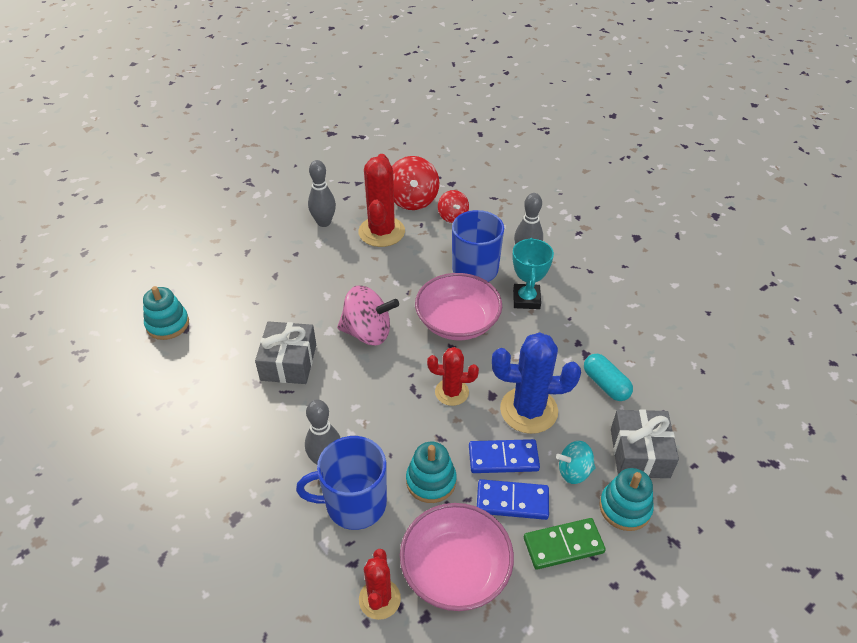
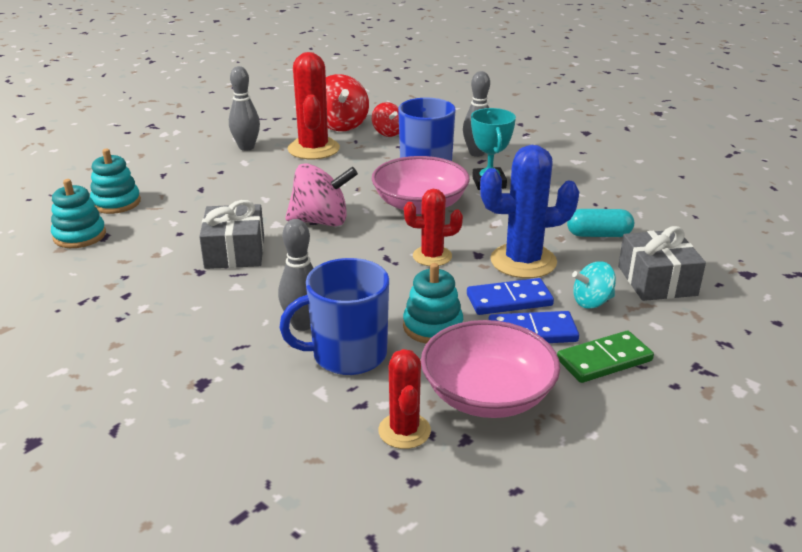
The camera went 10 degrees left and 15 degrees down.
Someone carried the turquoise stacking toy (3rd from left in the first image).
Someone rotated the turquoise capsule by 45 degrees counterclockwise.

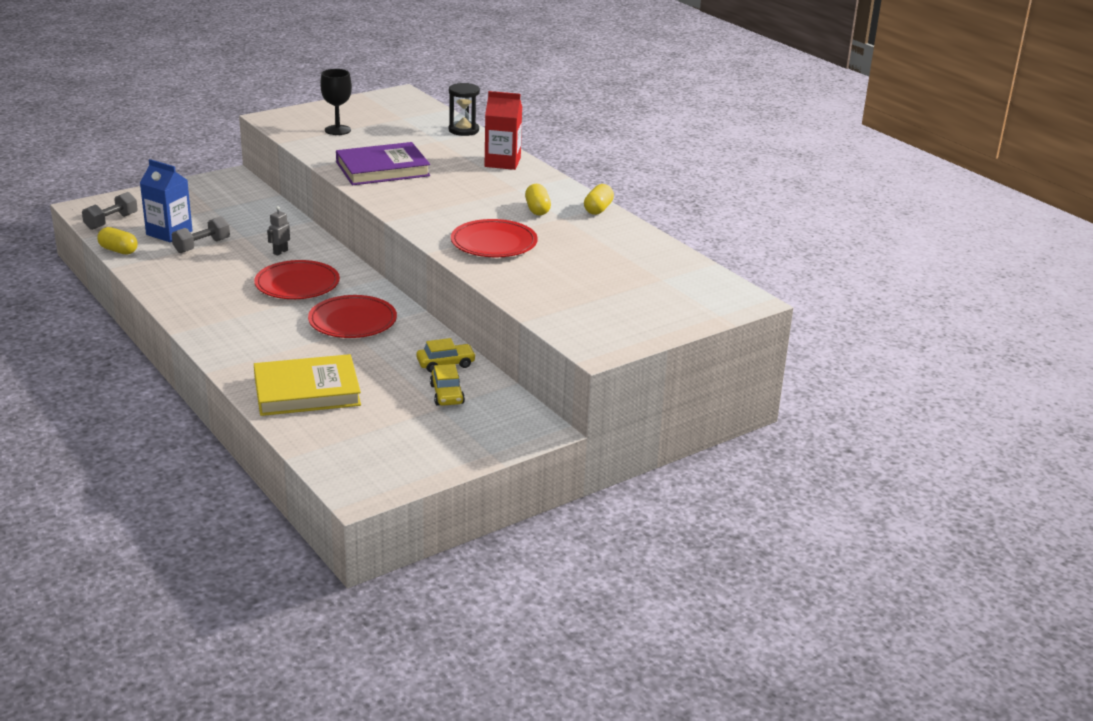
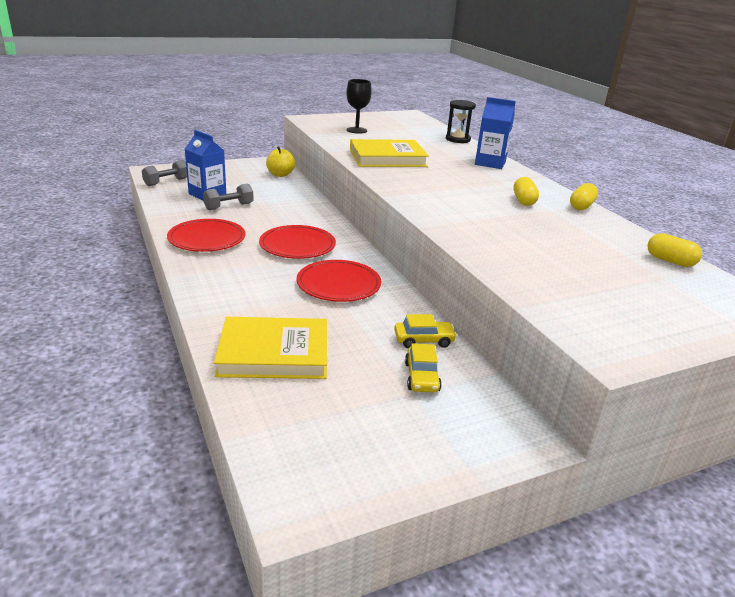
The camera went 10 degrees right and 0 degrees up.
Someone took away the grey robot.
Someone put down the yellow apple.
Someone carried the yellow capsule (1st from left in the first image).
Someone carried the red plate (3rd from left in the first image).
Someone repainted the purple book, which became the yellow book (2nd from left).
Someone repainted the red carton, which became the blue carton (2nd from left).

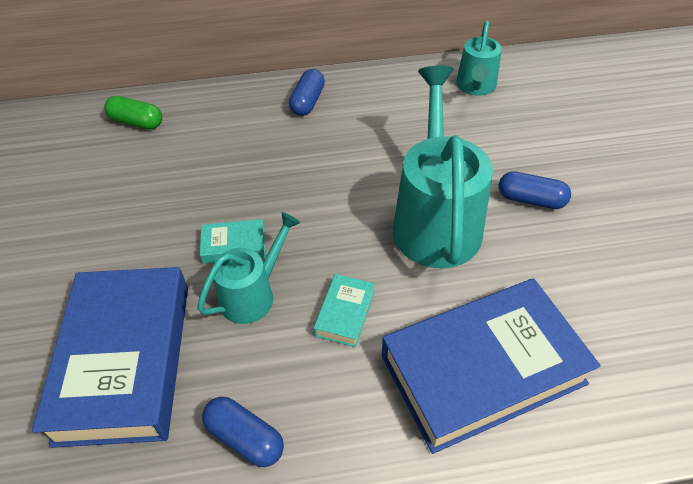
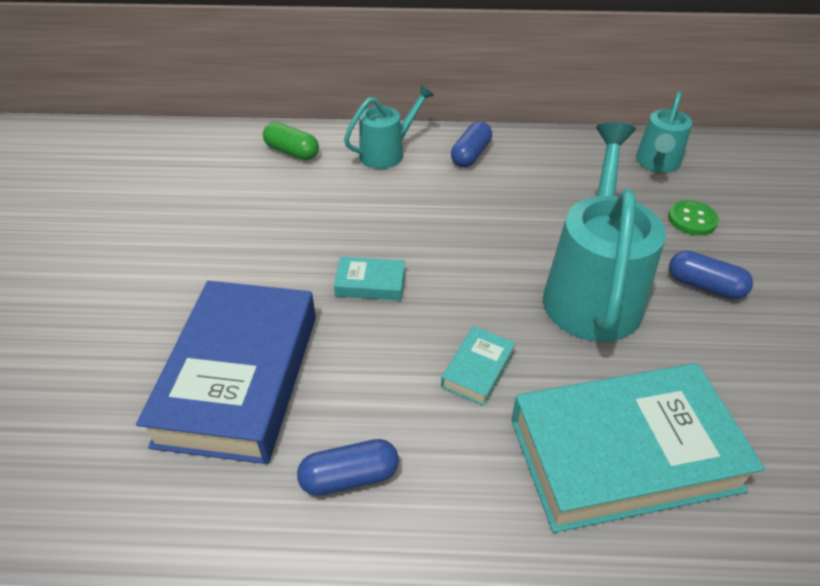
The camera went 10 degrees right and 5 degrees down.
Someone put down the green button.
Someone carried the turquoise watering can (1st from left).
Someone repainted the blue book (2nd from left), which became the turquoise book (3rd from left).
Someone rotated the blue capsule (1st from left) by 60 degrees counterclockwise.

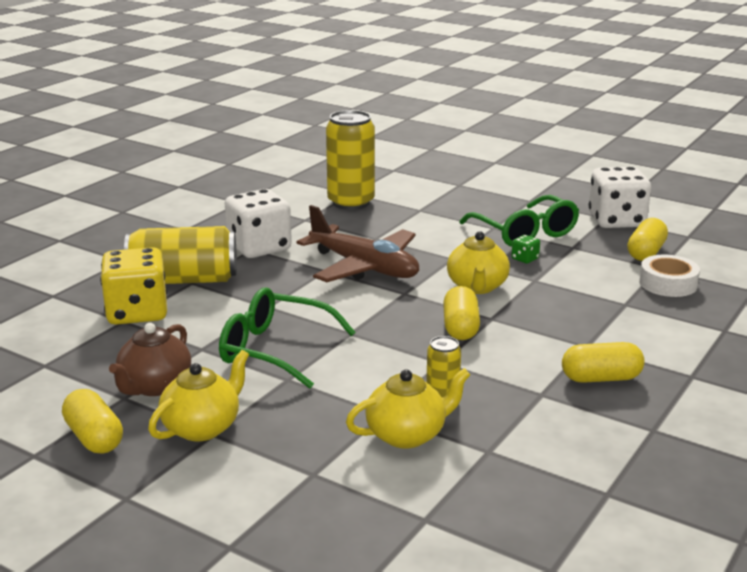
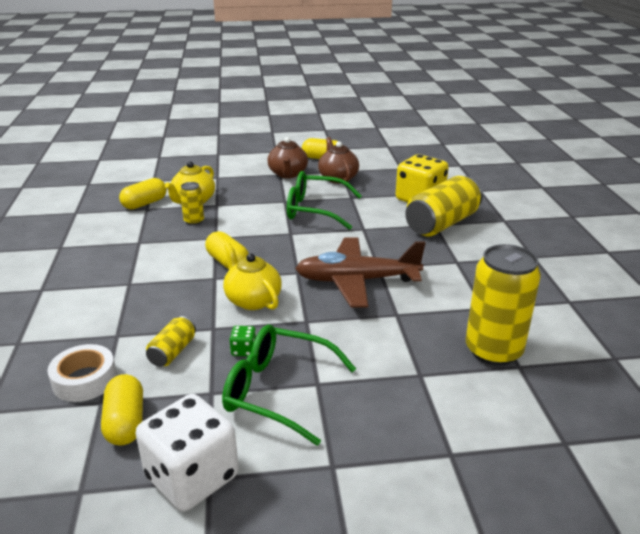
The camera went 140 degrees right and 5 degrees up.
Someone took away the white dice (1st from left).
Someone put down the yellow can (1st from left).
Someone carried the yellow capsule (3rd from left in the first image).
Someone repainted the yellow teapot (1st from left), which became the brown teapot (1st from left).
Someone rotated the green glasses (1st from left in the first image) by 150 degrees counterclockwise.

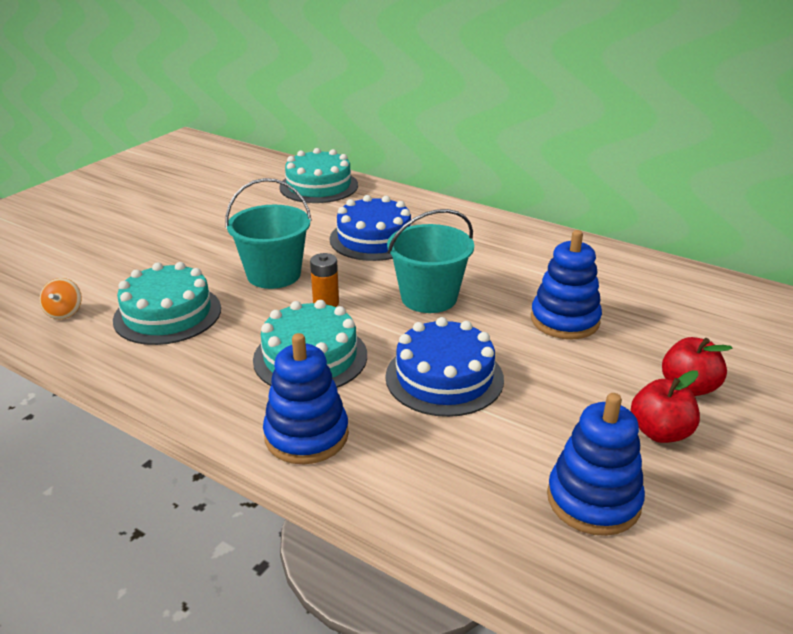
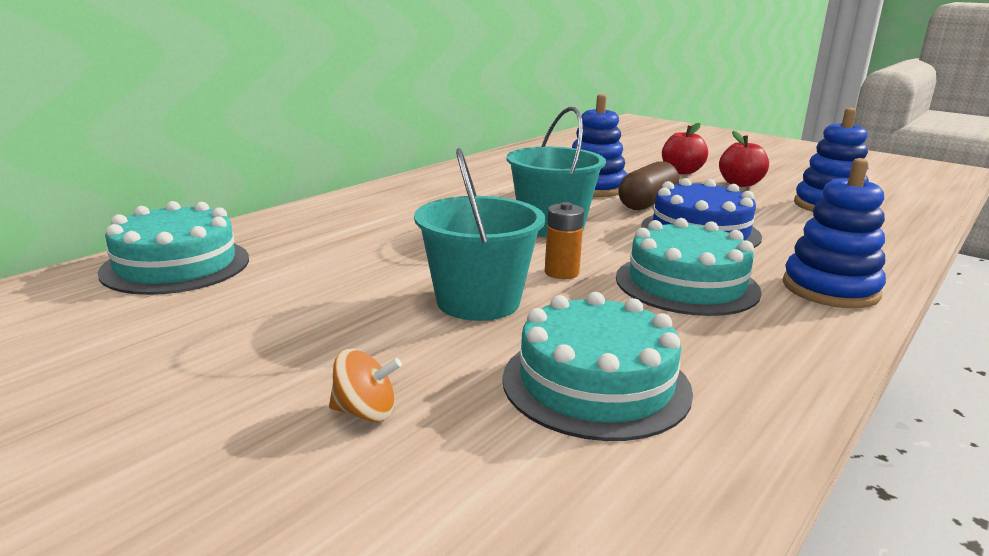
The camera went 85 degrees left and 10 degrees down.
Someone took away the blue cake (1st from left).
Someone put down the brown capsule.
Someone carried the orange spinning top.

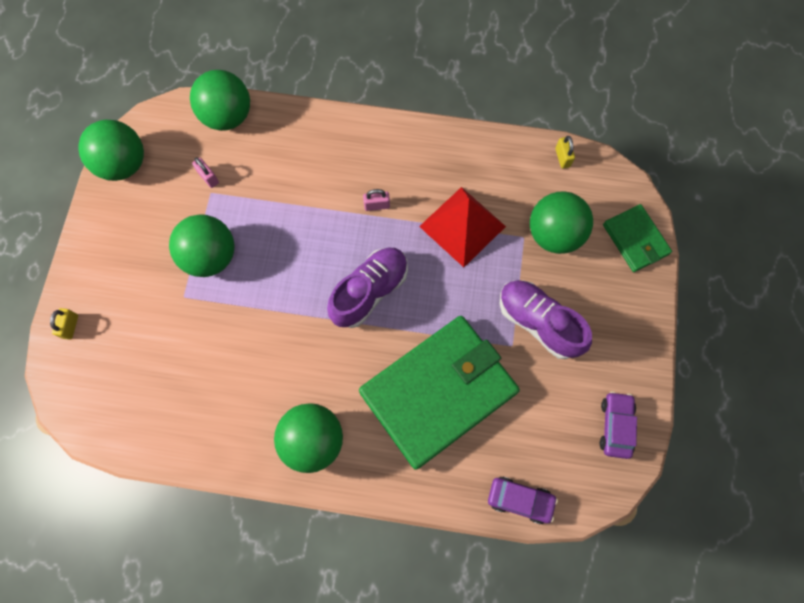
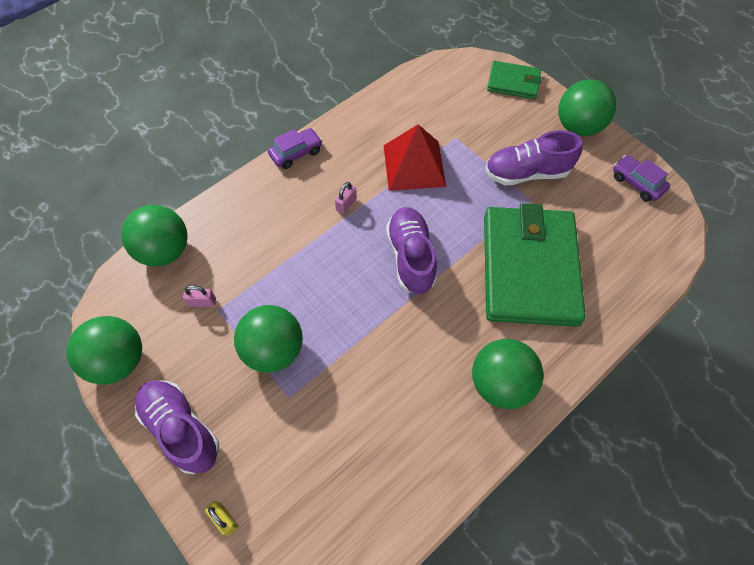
The camera went 50 degrees left and 10 degrees down.
Someone took away the yellow padlock (2nd from left).
Someone put down the purple shoe (1st from left).
Someone carried the purple car (1st from left).
Someone carried the green ball (5th from left).

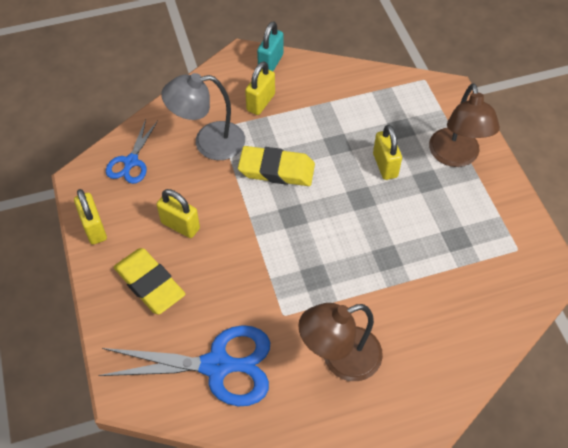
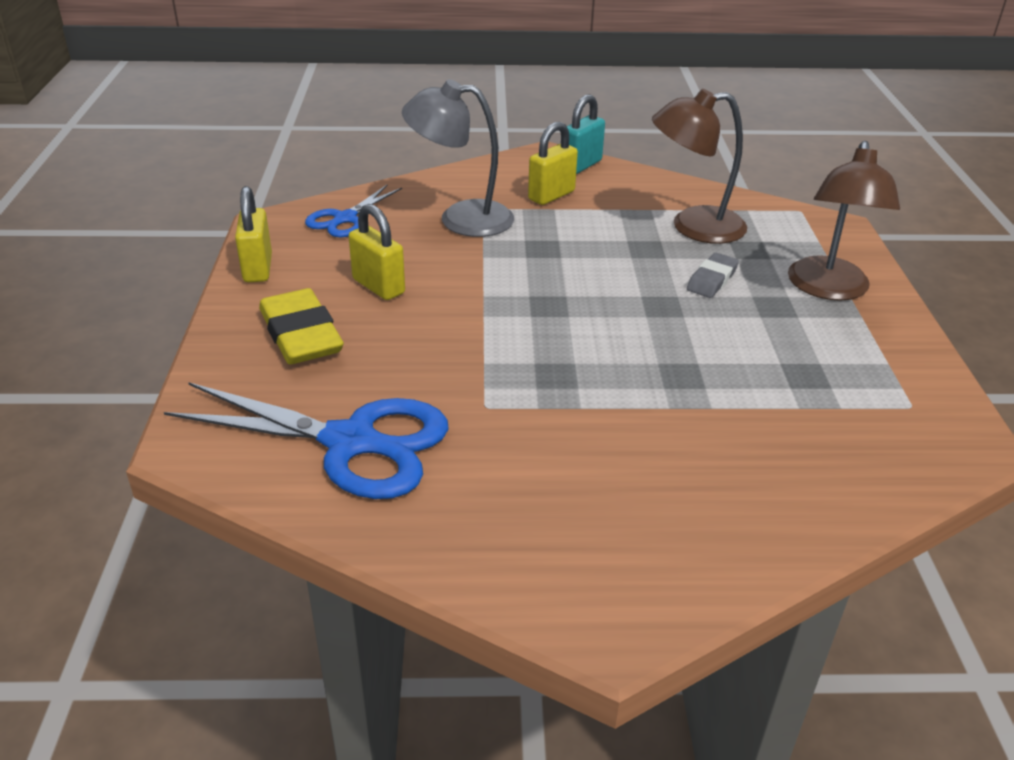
The camera went 15 degrees right and 20 degrees down.
Someone took away the yellow eraser (2nd from left).
Someone carried the brown lamp (1st from left).
Someone swapped the yellow padlock (4th from left) for the grey eraser.

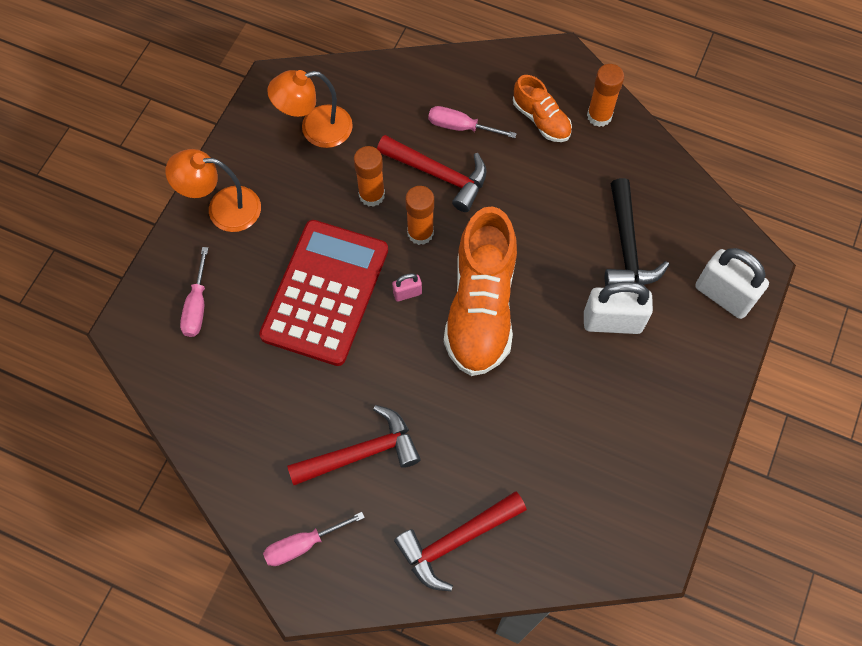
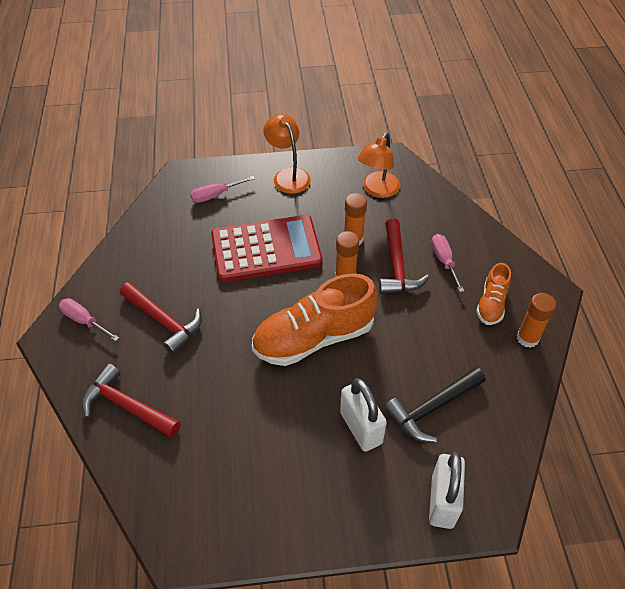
The camera went 60 degrees right and 15 degrees down.
Someone took away the pink padlock.
Someone rotated the orange lamp (2nd from left) by 105 degrees counterclockwise.

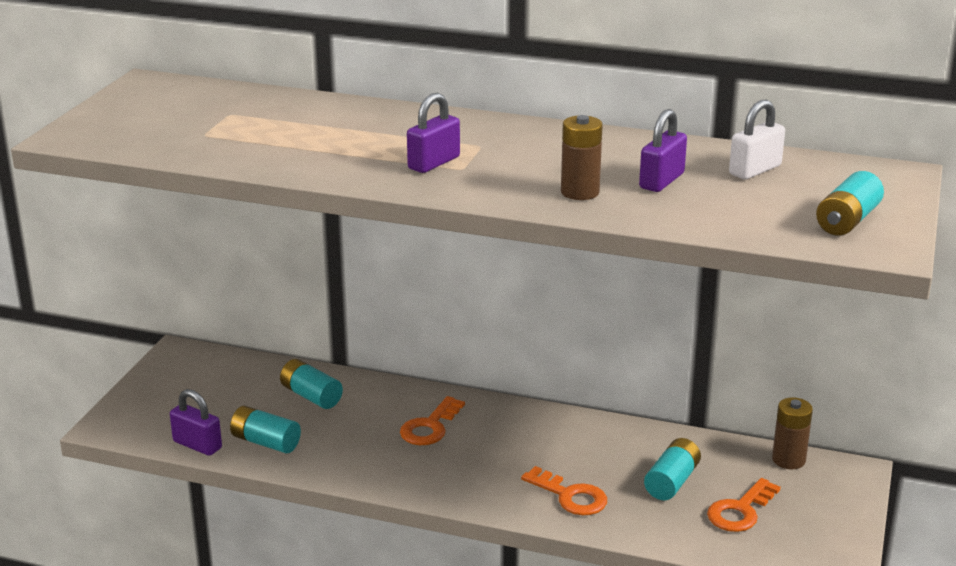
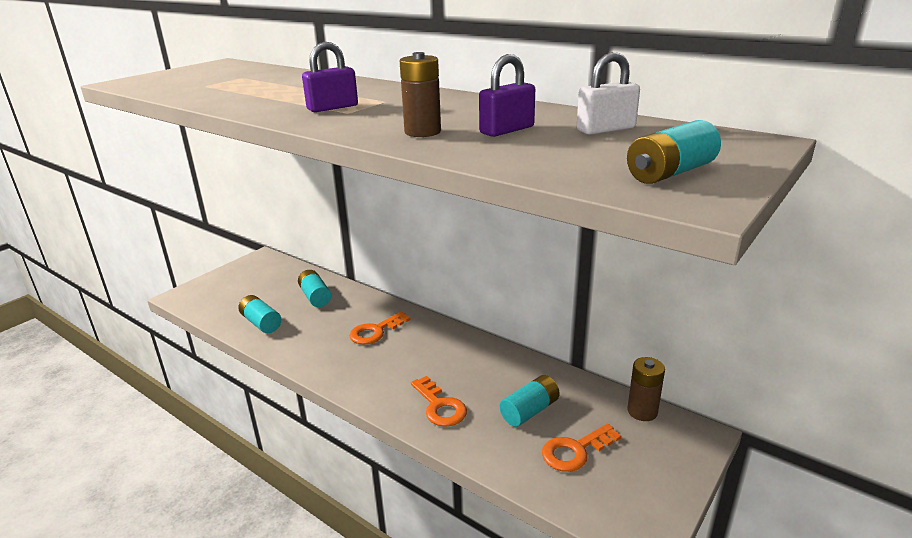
The camera went 20 degrees right and 0 degrees up.
Someone took away the purple padlock (1st from left).

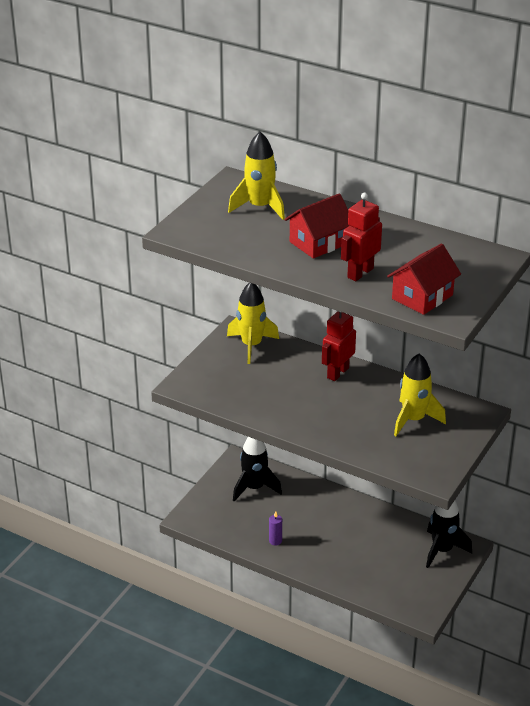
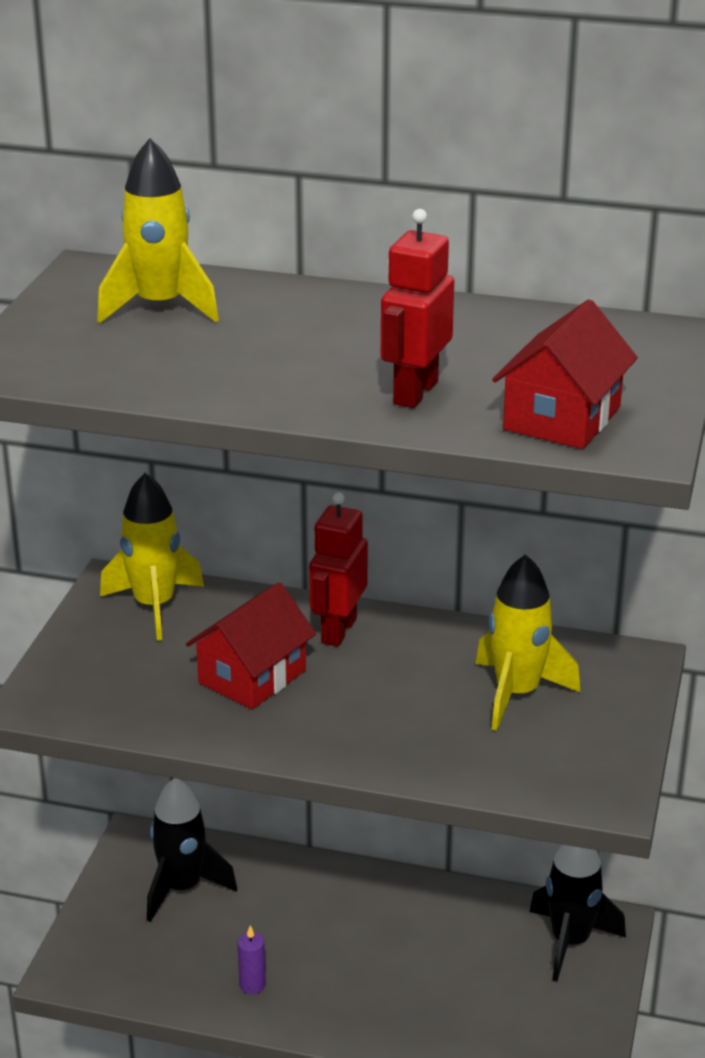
The camera went 15 degrees left and 5 degrees down.
Someone carried the red house (1st from left).

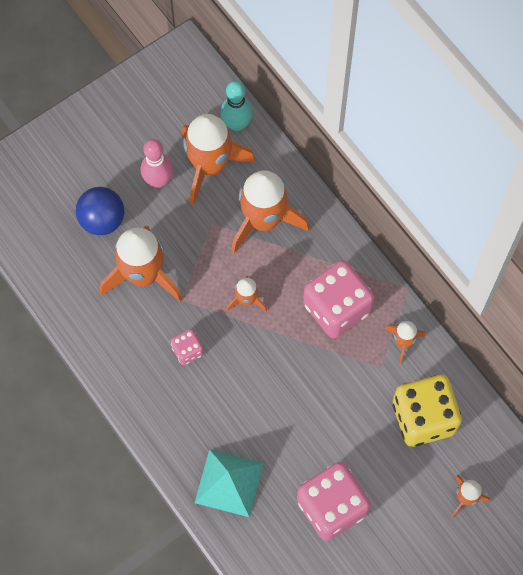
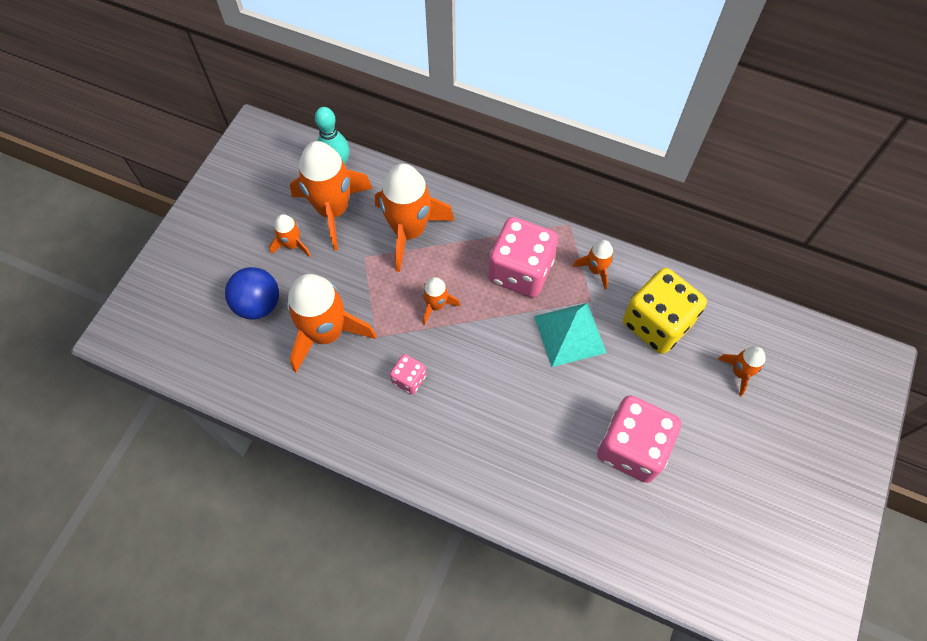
The camera went 30 degrees left and 5 degrees down.
Someone carried the turquoise pyramid.
Someone swapped the pink bowling pin for the orange rocket (1st from left).

